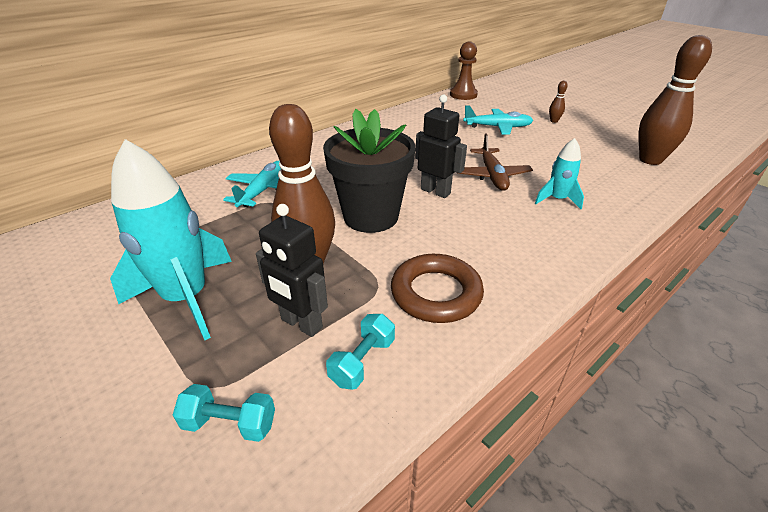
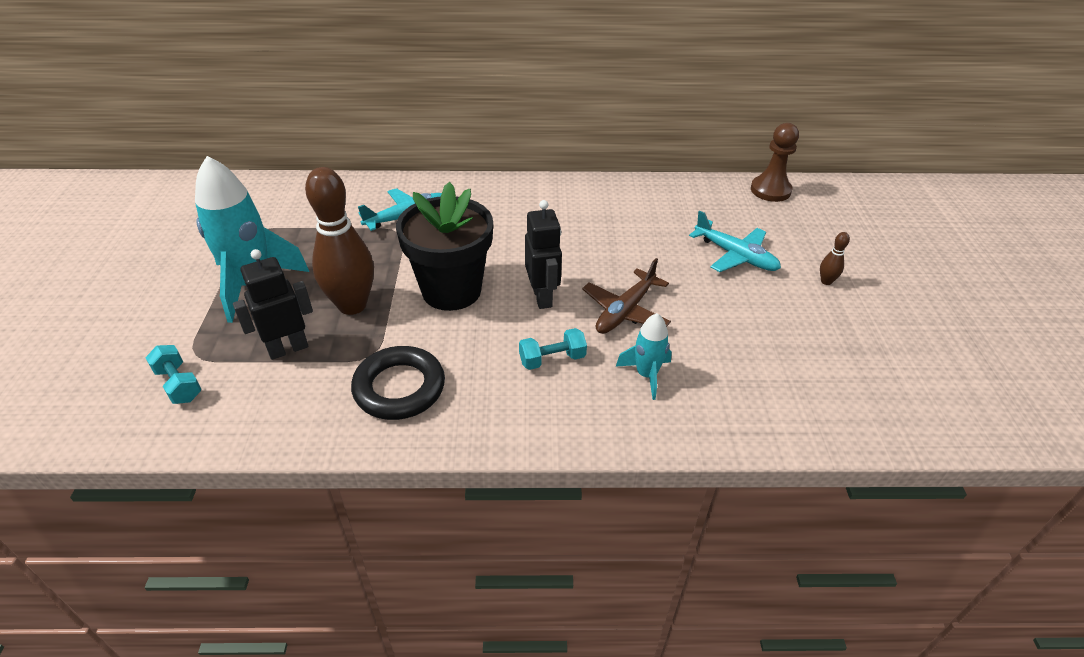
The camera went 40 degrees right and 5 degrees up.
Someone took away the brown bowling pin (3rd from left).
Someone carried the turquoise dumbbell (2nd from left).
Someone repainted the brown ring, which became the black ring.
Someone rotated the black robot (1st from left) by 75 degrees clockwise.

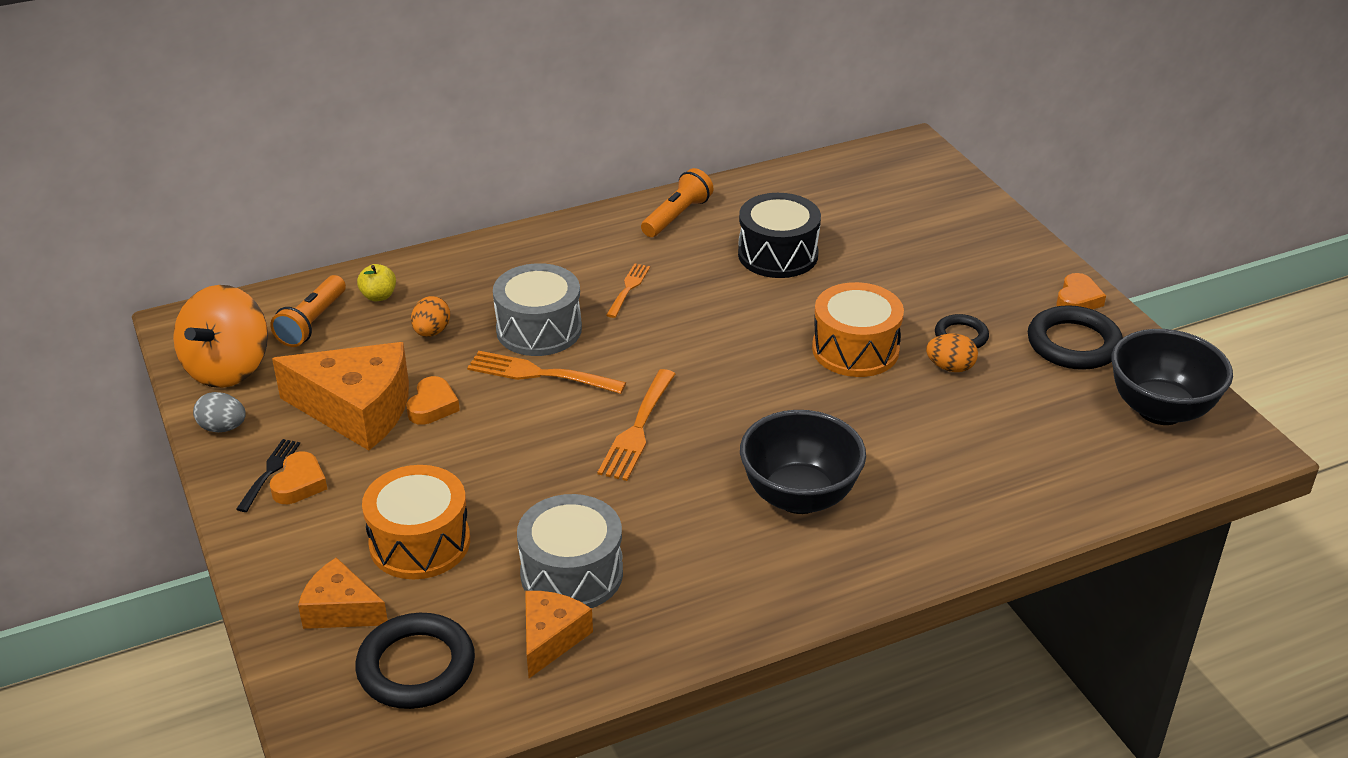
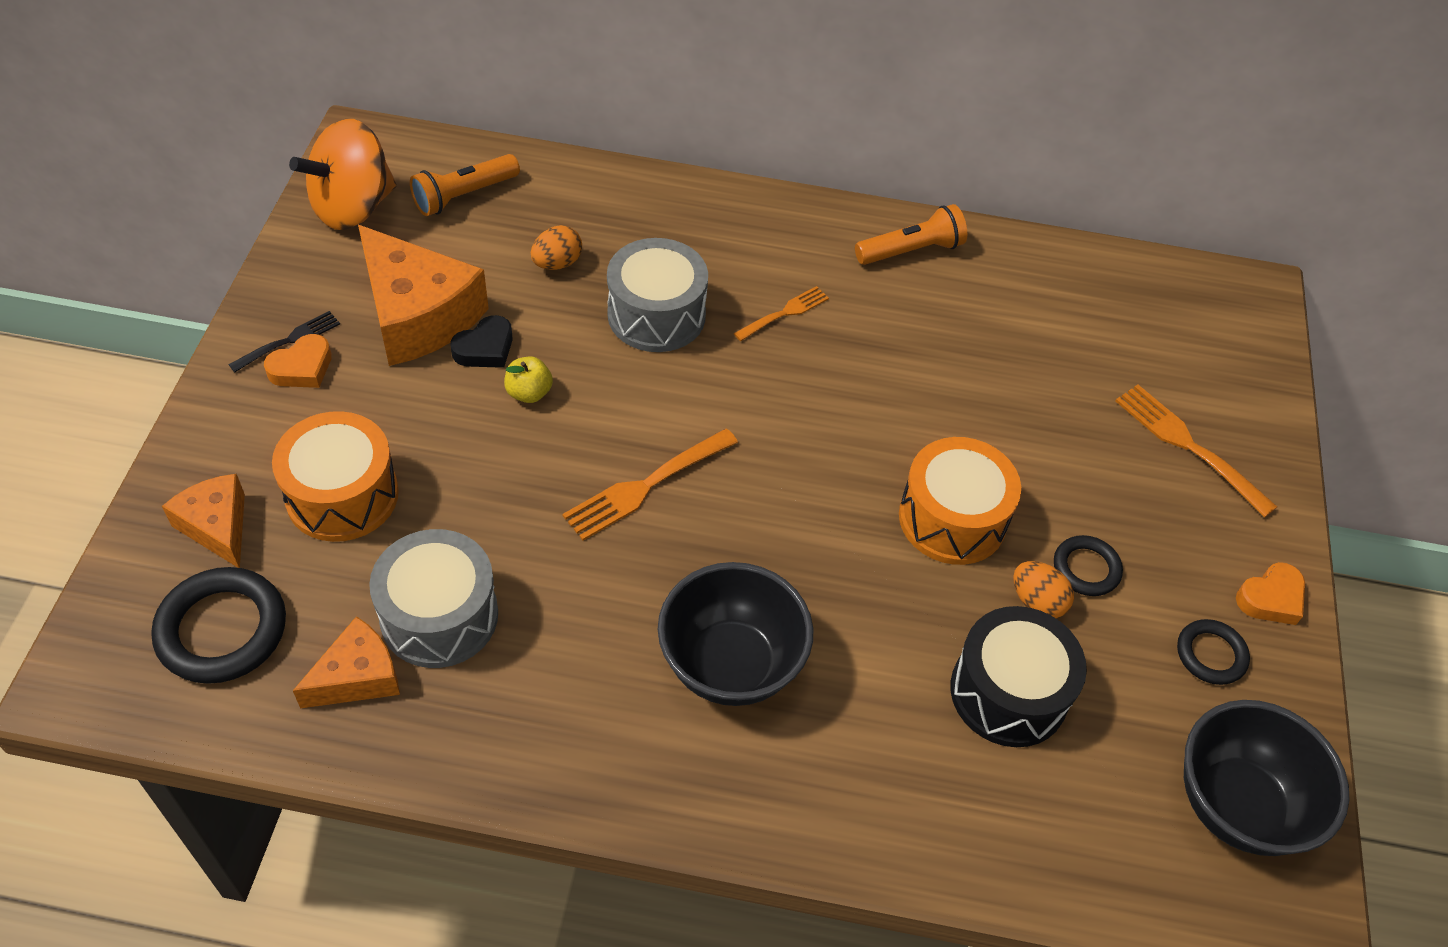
The camera went 30 degrees right and 15 degrees up.
Someone took away the grey egg.
Someone carried the yellow apple.
Someone carried the orange fork (1st from left in the first image).
Someone carried the black drum.
Someone repainted the orange heart (2nd from left), which became the black heart.
Someone scaled the black ring (3rd from left) by 0.58.

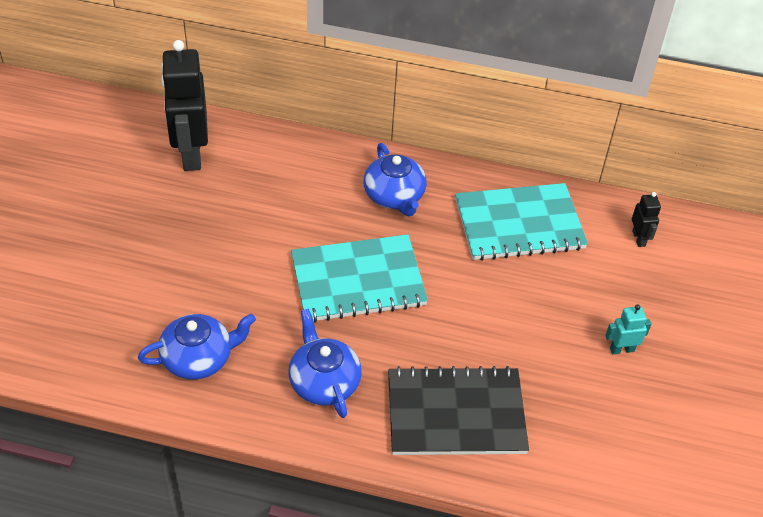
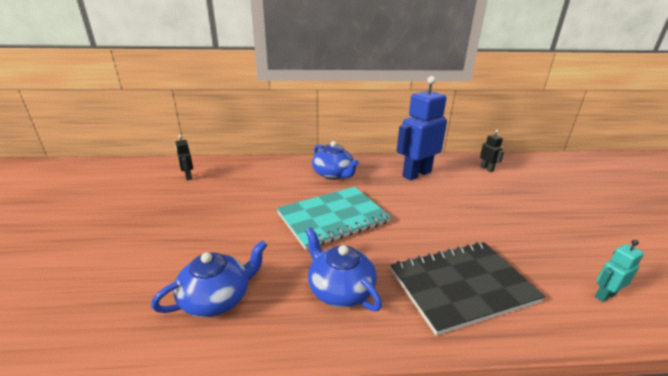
The camera went 15 degrees left and 20 degrees down.
Someone carried the turquoise robot.
Someone swapped the turquoise notebook (2nd from left) for the blue robot.
Someone scaled the black robot (1st from left) by 0.45.

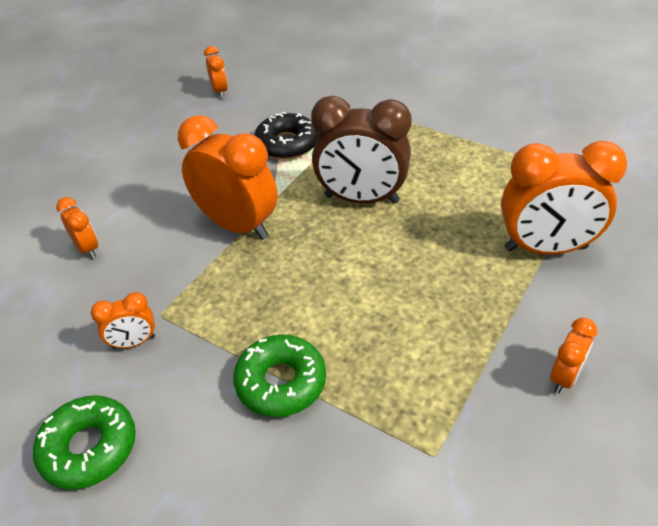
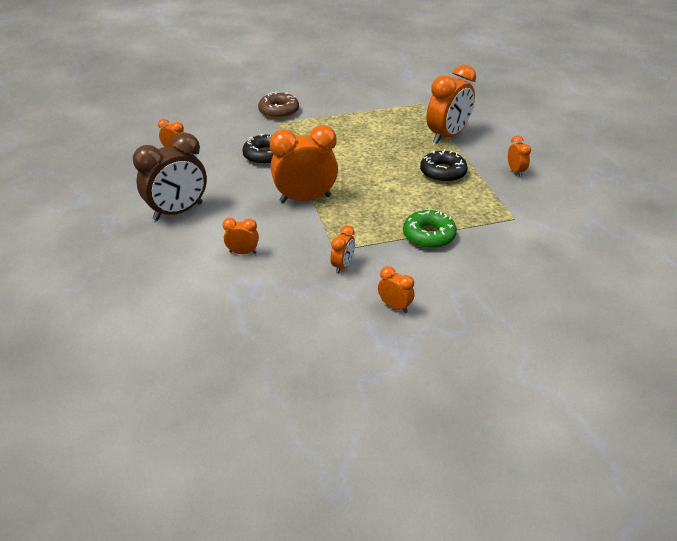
The camera went 50 degrees left and 5 degrees down.
Someone put down the brown donut.
Someone put down the black donut (2nd from left).
Someone carried the brown clock.
Someone swapped the green donut (1st from left) for the orange clock (5th from left).

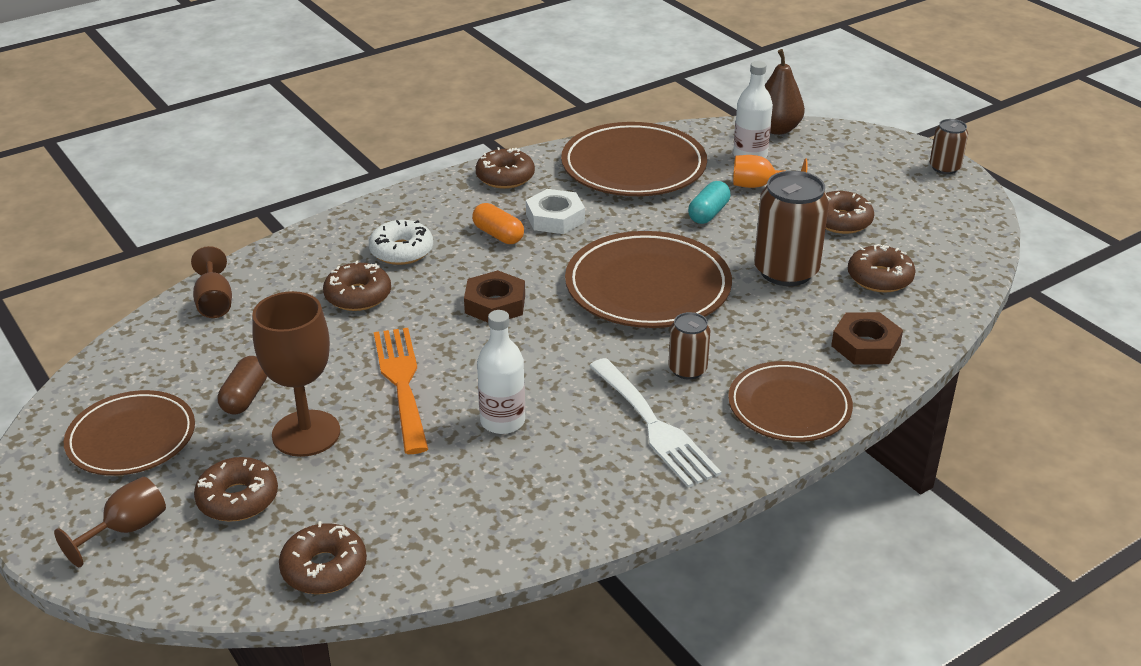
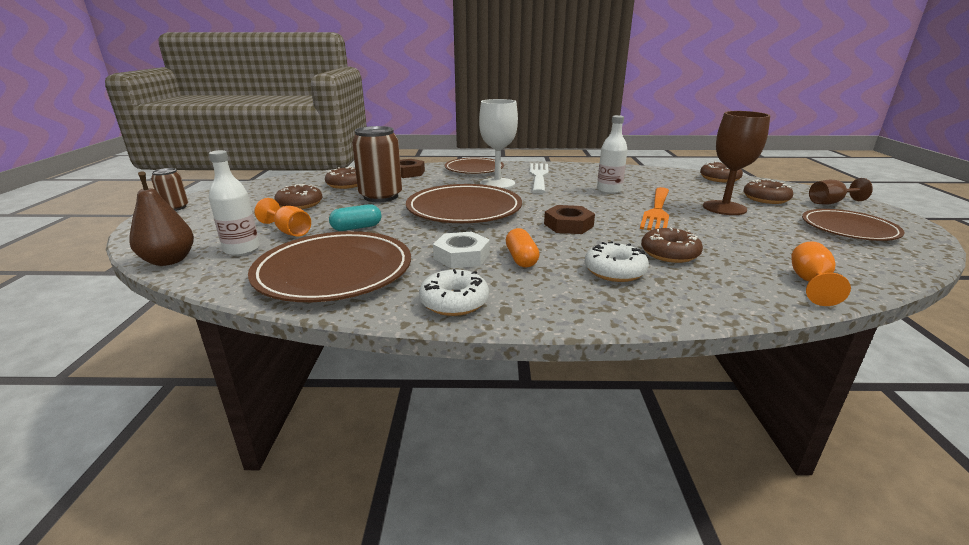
The camera went 145 degrees left and 10 degrees down.
Someone took away the brown capsule.
Someone swapped the brown can (1st from left) for the white goblet.
Someone repainted the brown goblet (2nd from left), which became the orange goblet (2nd from left).
Someone repainted the brown donut (4th from left), which became the white donut (1st from left).

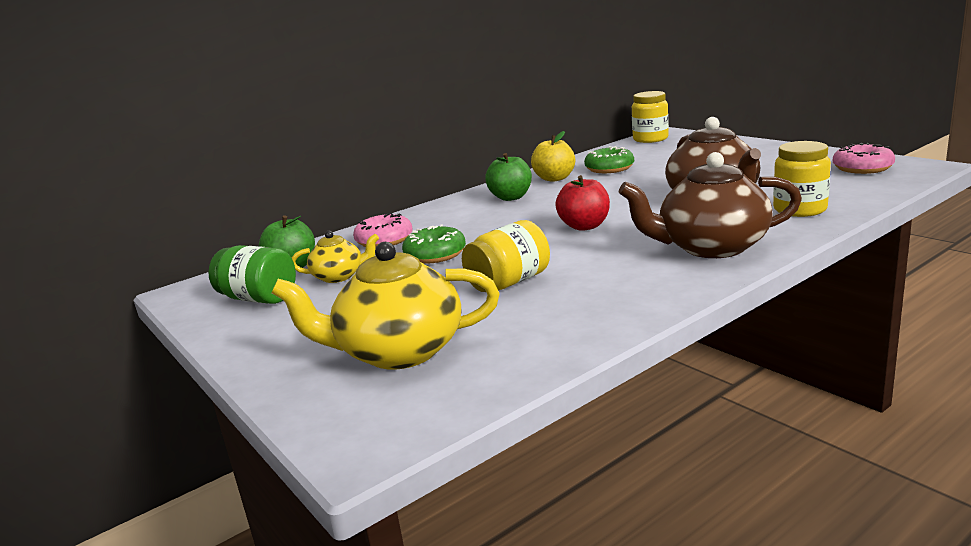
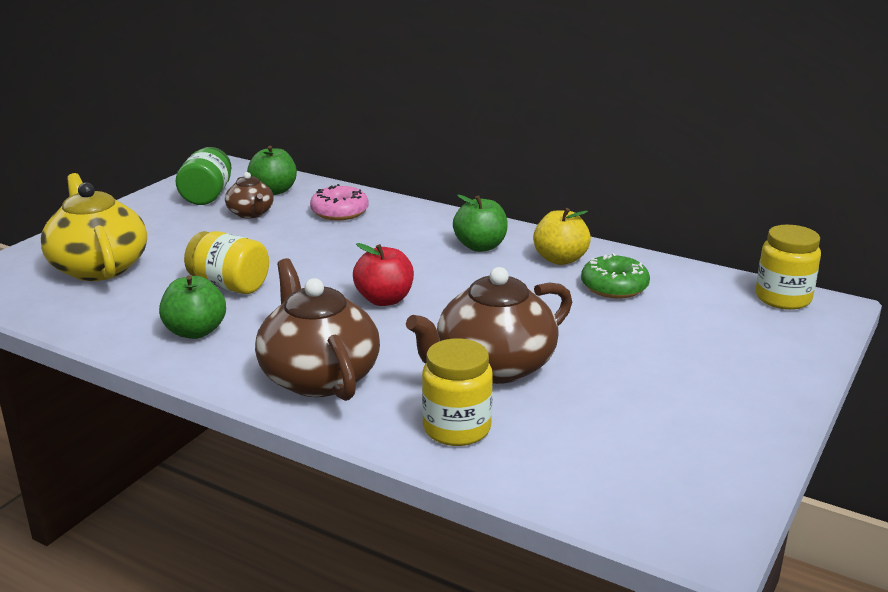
The camera went 65 degrees right and 5 degrees up.
Someone took away the green donut (1st from left).
Someone took away the pink donut (2nd from left).
Someone put down the green apple (1st from left).
Someone repainted the yellow teapot (1st from left), which became the brown teapot (1st from left).

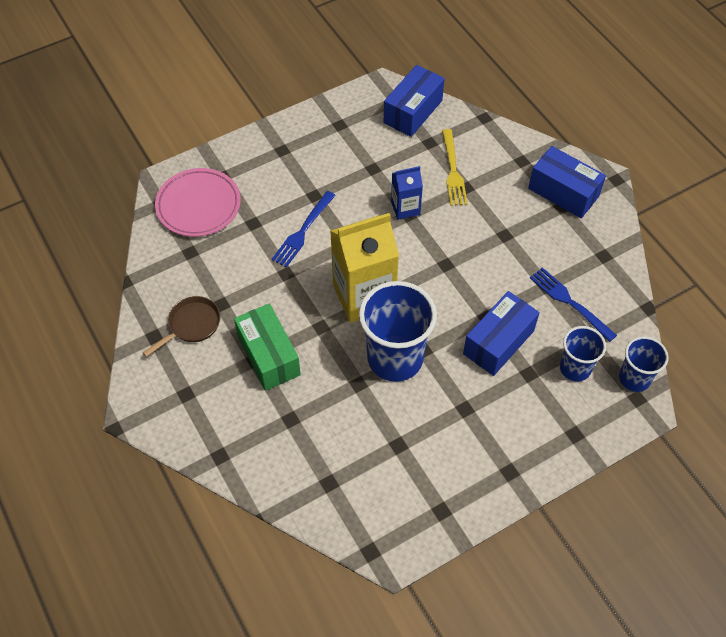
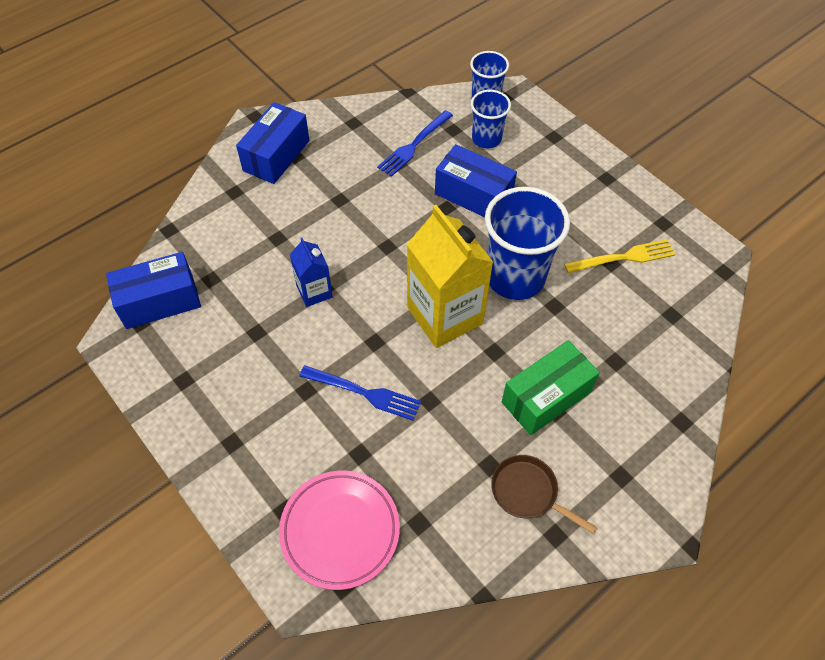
The camera went 100 degrees left and 0 degrees up.
Someone carried the yellow fork.
Someone rotated the blue box (1st from left) by 45 degrees counterclockwise.

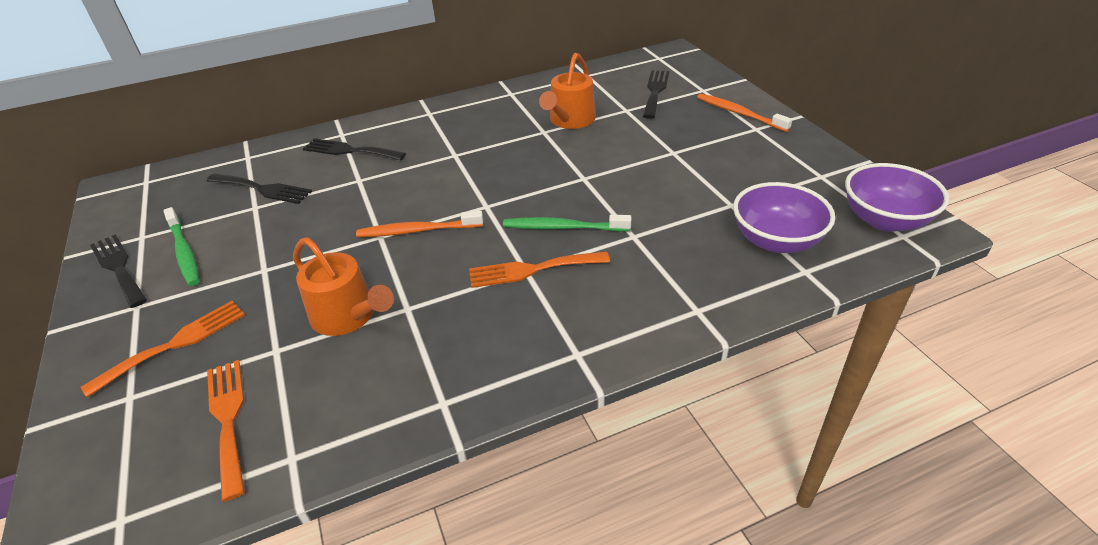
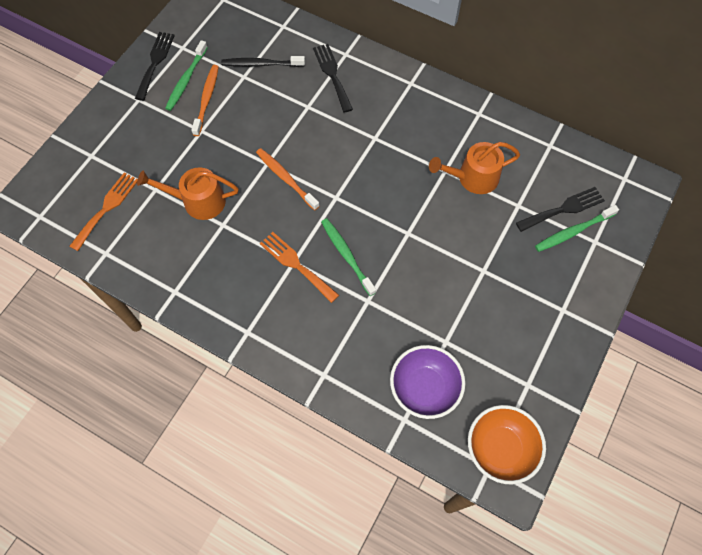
The camera went 50 degrees right and 25 degrees up.
Someone took away the orange fork (1st from left).
Someone put down the green toothbrush (3rd from left).
Someone carried the orange toothbrush (2nd from left in the first image).
Someone swapped the black fork (2nd from left) for the black toothbrush.
Someone repainted the purple bowl (2nd from left), which became the orange bowl.
Someone rotated the orange watering can (1st from left) by 90 degrees clockwise.

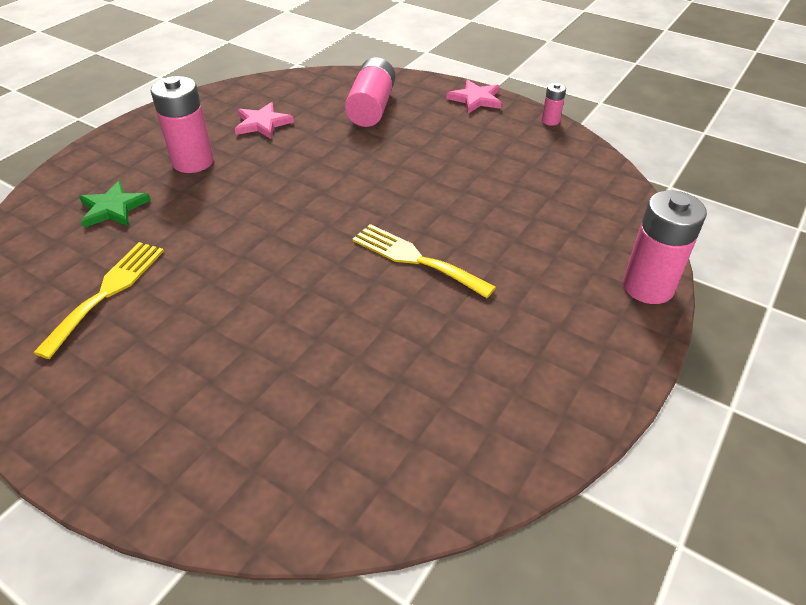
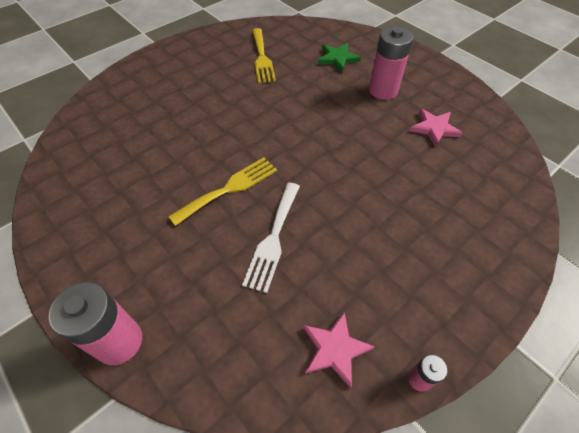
The camera went 105 degrees right and 10 degrees up.
Someone took away the pink battery (2nd from left).
Someone put down the white fork.
Someone carried the pink star (2nd from left in the first image).
Someone rotated the yellow fork (1st from left in the first image) by 45 degrees clockwise.

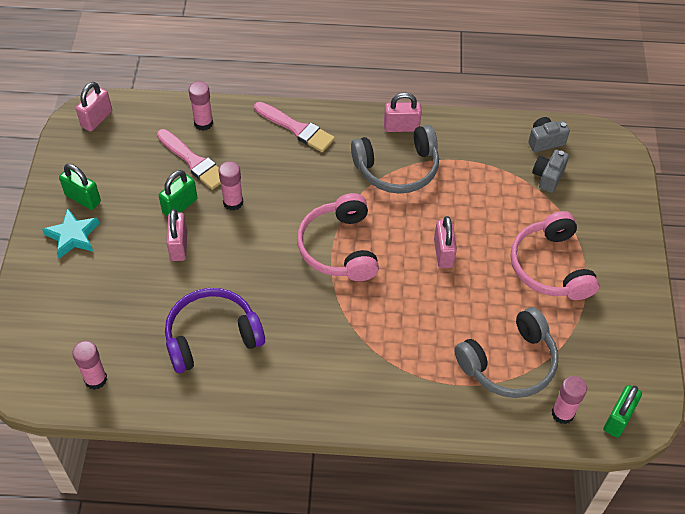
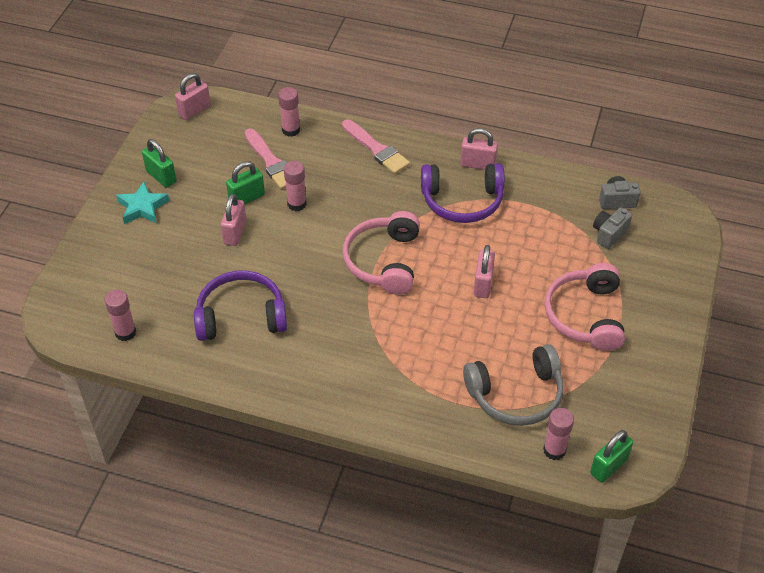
The camera went 15 degrees right and 5 degrees down.
Someone repainted the grey headphones (1st from left), which became the purple headphones (2nd from left).

